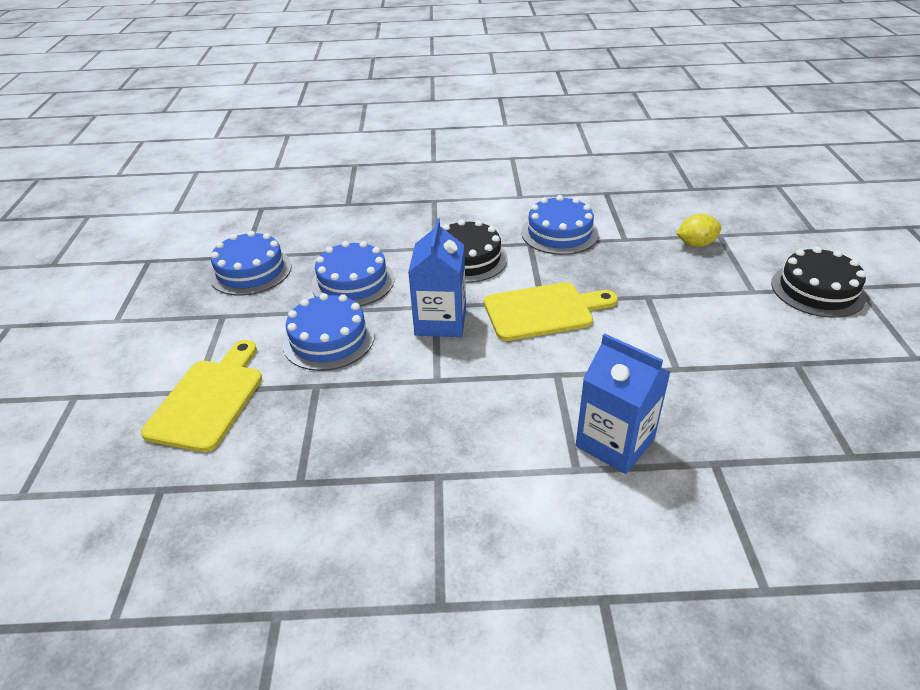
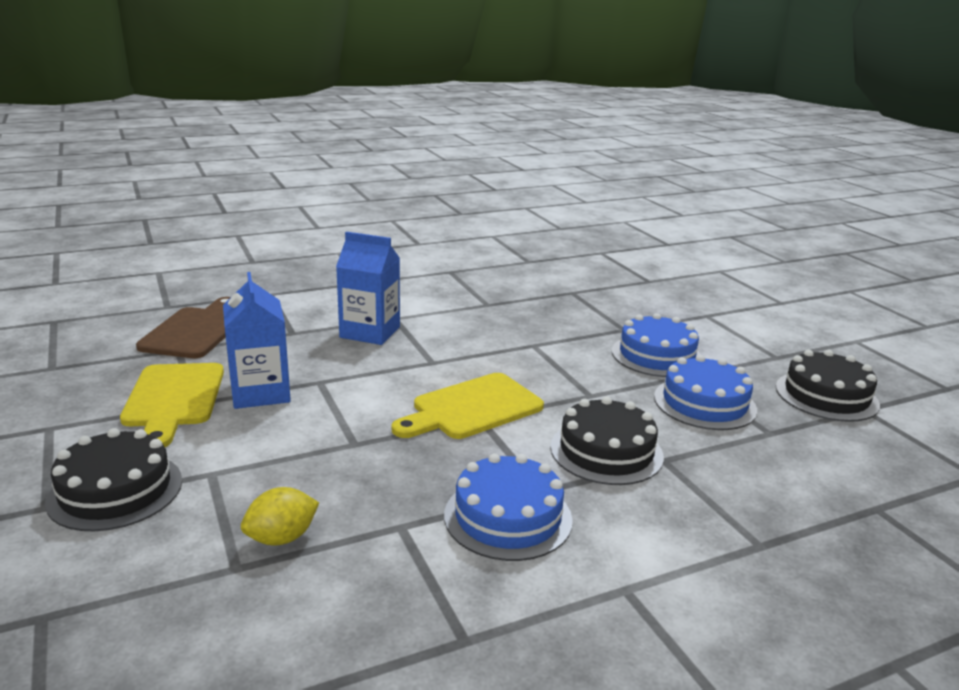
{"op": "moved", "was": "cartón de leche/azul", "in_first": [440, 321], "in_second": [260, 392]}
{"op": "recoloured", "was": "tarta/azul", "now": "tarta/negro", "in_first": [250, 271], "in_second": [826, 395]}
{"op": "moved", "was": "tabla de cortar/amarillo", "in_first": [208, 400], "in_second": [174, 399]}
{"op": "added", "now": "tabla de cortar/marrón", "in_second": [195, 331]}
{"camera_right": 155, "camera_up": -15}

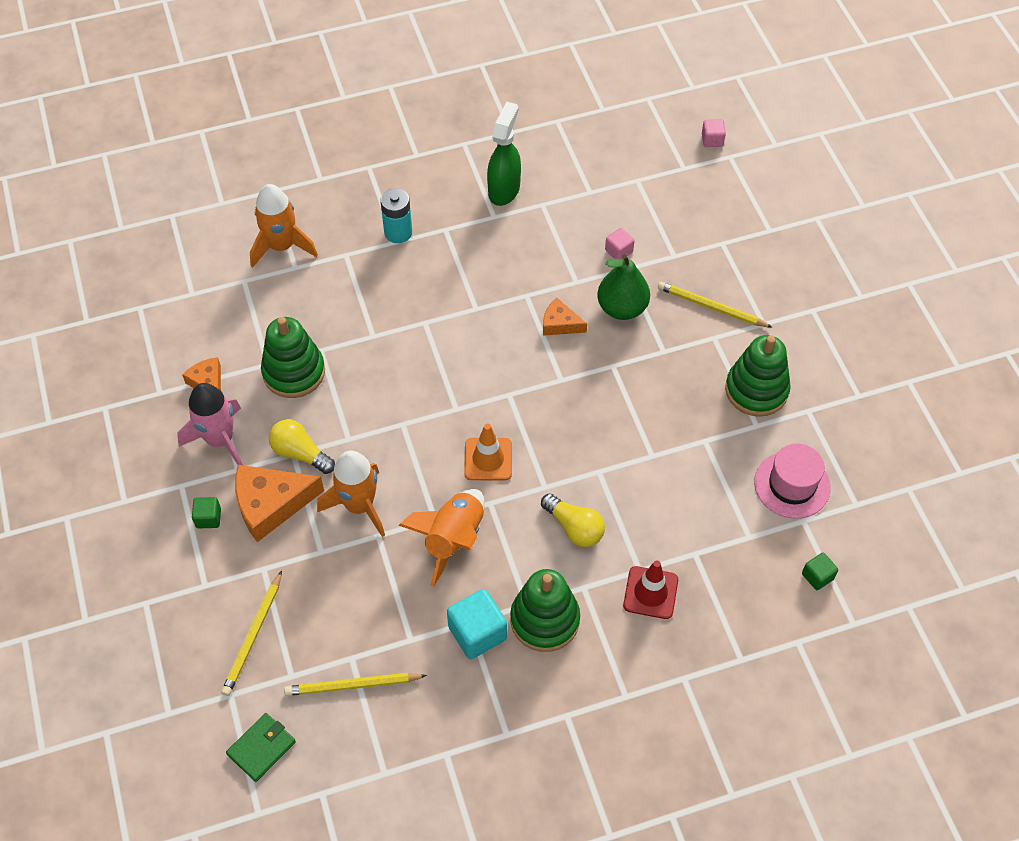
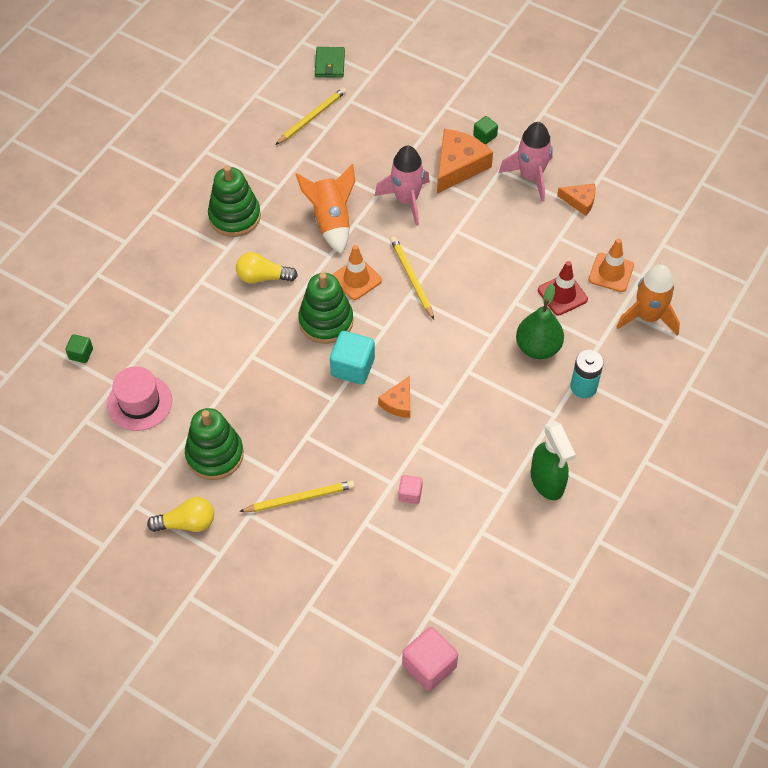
{"op": "resized", "was": "cubo/rosa", "in_first": [712, 140], "in_second": [429, 666], "ratio": 1.82}
{"op": "moved", "was": "pera/verde", "in_first": [622, 308], "in_second": [538, 347]}
{"op": "turned", "was": "queso/naranja", "in_first": [560, 324], "in_second": [398, 403], "clockwise": 135}
{"op": "moved", "was": "juguete apilable/verde", "in_first": [294, 372], "in_second": [326, 321]}
{"op": "moved", "was": "bombilla/amarillo", "in_first": [300, 453], "in_second": [187, 523]}
{"op": "recoloured", "was": "cohete/naranja", "now": "cohete/rosa", "in_first": [359, 506], "in_second": [406, 200]}
{"op": "moved", "was": "cono de tráfico/rojo", "in_first": [650, 592], "in_second": [562, 295]}
{"op": "moved", "was": "lápiz/amarillo", "in_first": [253, 636], "in_second": [411, 278]}
{"op": "moved", "was": "cubo/turquesa", "in_first": [477, 633], "in_second": [353, 367]}
{"op": "added", "now": "cono de tráfico/naranja", "in_second": [611, 272]}
{"camera_right": 140, "camera_up": 0}

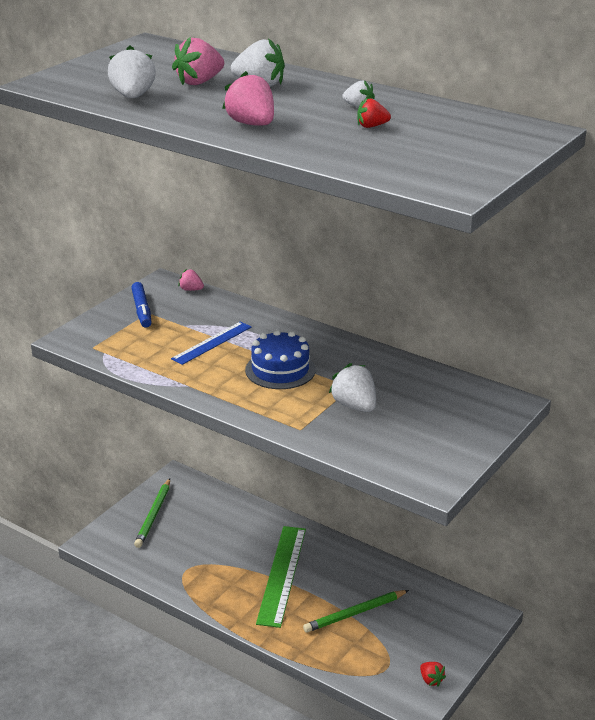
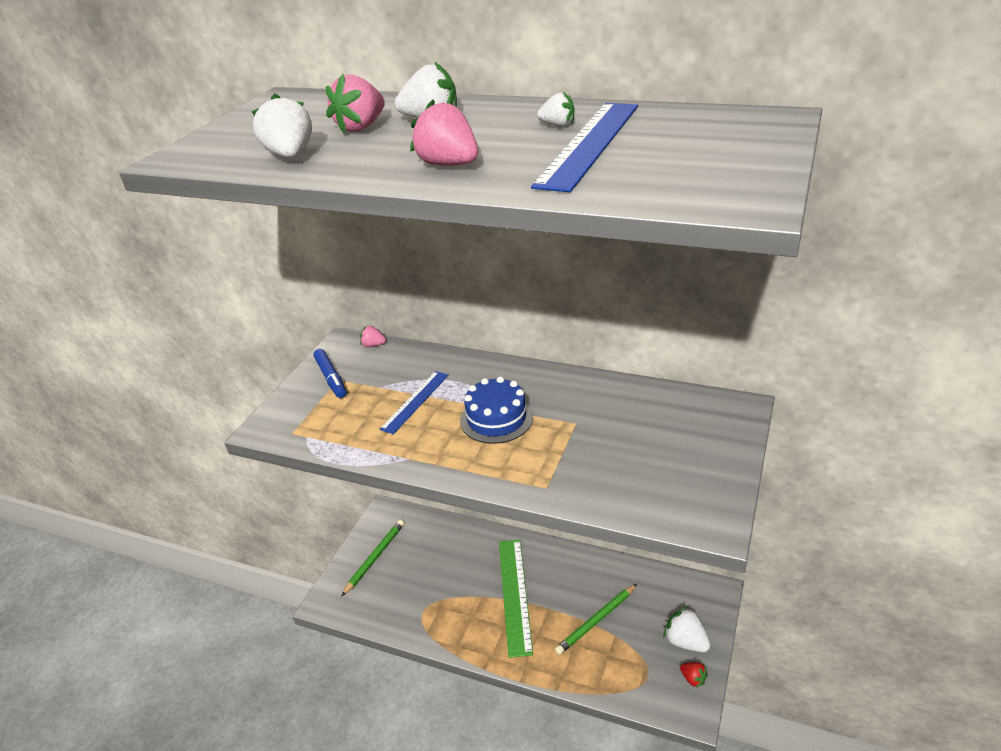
{"op": "replaced", "was": "fresa/rojo", "now": "regla/azul", "in_first": [371, 126], "in_second": [589, 144]}
{"op": "moved", "was": "fresa/blanco", "in_first": [354, 406], "in_second": [685, 641]}
{"op": "turned", "was": "lápiz/verde", "in_first": [153, 515], "in_second": [375, 558], "clockwise": -150}
{"camera_right": -10, "camera_up": 5}

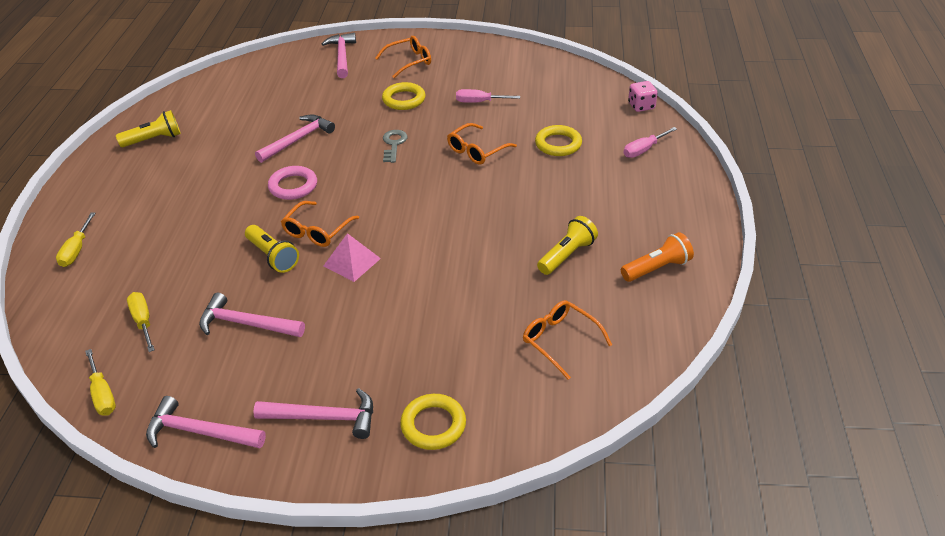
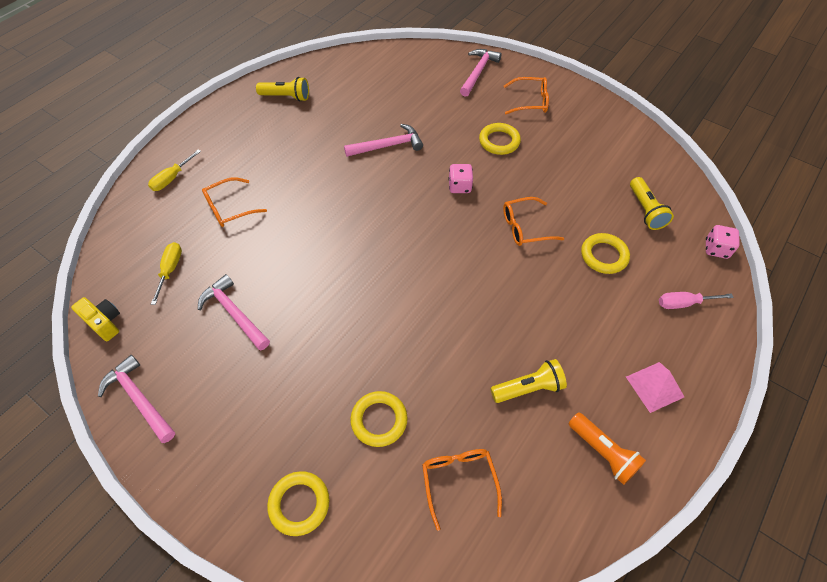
{"op": "removed", "was": "destornillador/rosa", "in_first": [480, 102]}
{"op": "replaced", "was": "llave/gris", "now": "dado/rosa", "in_first": [394, 144], "in_second": [459, 186]}
{"op": "removed", "was": "anillo/rosa", "in_first": [293, 186]}
{"op": "moved", "was": "gafas/naranja", "in_first": [317, 231], "in_second": [229, 208]}
{"op": "moved", "was": "lámpara de mano/amarillo", "in_first": [272, 256], "in_second": [645, 210]}
{"op": "turned", "was": "lámpara de mano/naranja", "in_first": [657, 268], "in_second": [602, 452], "clockwise": 45}
{"op": "moved", "was": "pirámide/rosa", "in_first": [352, 262], "in_second": [654, 387]}
{"op": "replaced", "was": "destornillador/amarillo", "now": "cámara/amarillo", "in_first": [102, 394], "in_second": [104, 323]}
{"op": "removed", "was": "martillo/rosa", "in_first": [324, 417]}
{"op": "added", "now": "anillo/amarillo", "in_second": [379, 420]}
{"camera_right": 30, "camera_up": 15}

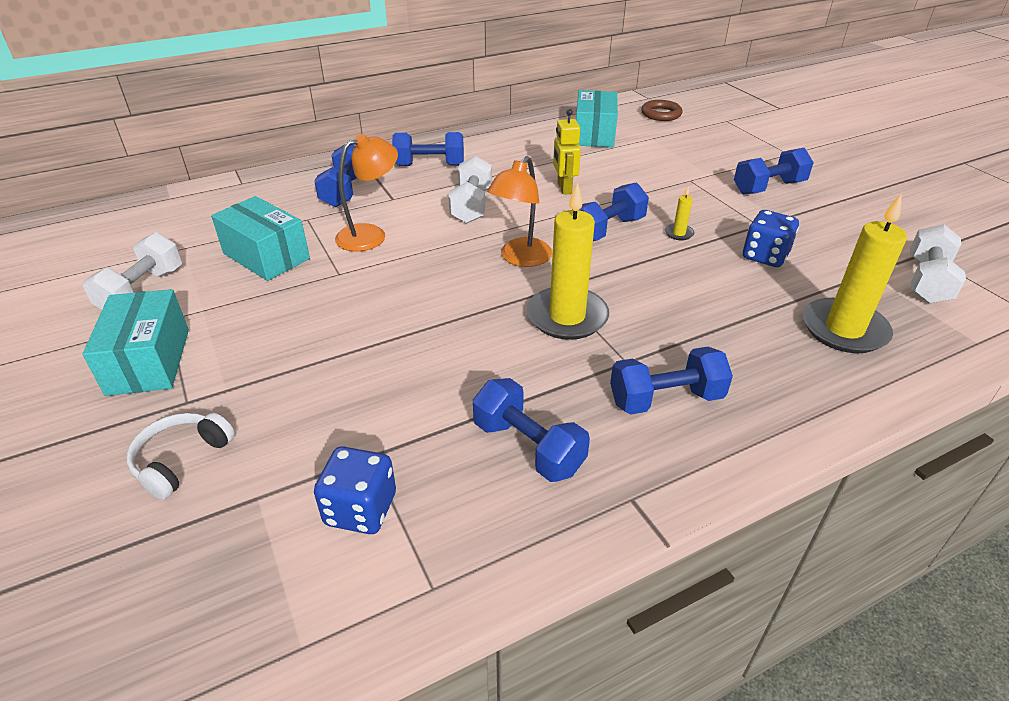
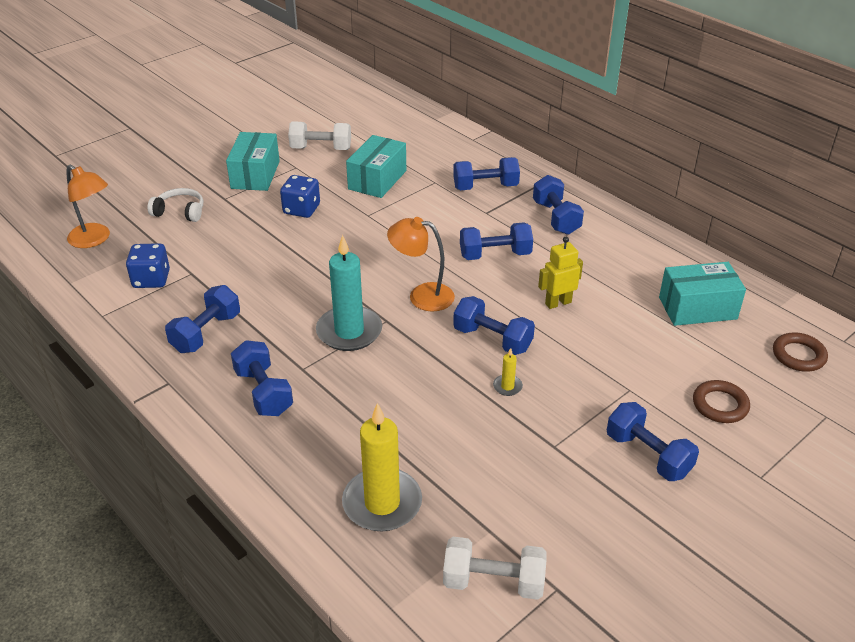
{"op": "moved", "was": "lámpara/naranja", "in_first": [370, 235], "in_second": [94, 240]}
{"op": "recoloured", "was": "mancuerna/blanco", "now": "mancuerna/azul", "in_first": [471, 206], "in_second": [495, 255]}
{"op": "recoloured", "was": "vela/amarillo", "now": "vela/turquesa", "in_first": [567, 317], "in_second": [349, 331]}
{"op": "moved", "was": "dado/azul", "in_first": [765, 256], "in_second": [301, 209]}
{"op": "turned", "was": "caja/turquesa", "in_first": [149, 361], "in_second": [255, 175], "clockwise": -60}
{"op": "added", "now": "anillo/marrón", "in_second": [720, 405]}
{"camera_right": 75, "camera_up": 0}

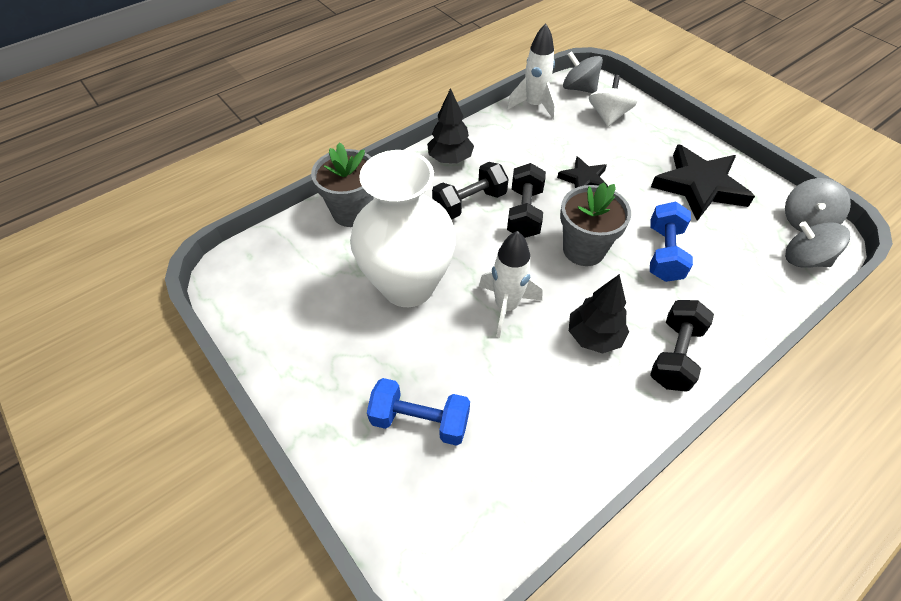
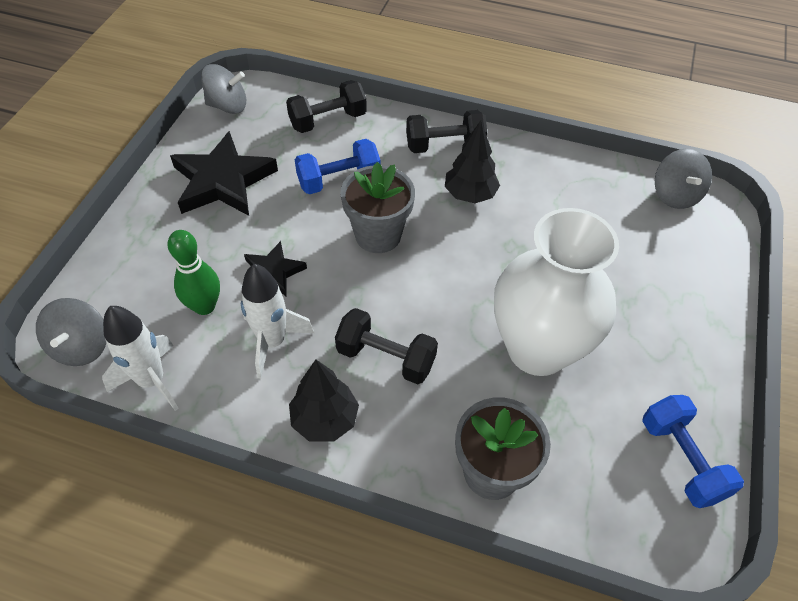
{"op": "removed", "was": "peonza/blanco", "in_first": [608, 116]}
{"op": "moved", "was": "mancuerna/negro", "in_first": [524, 213], "in_second": [328, 120]}
{"op": "moved", "was": "peonza/gris", "in_first": [804, 259], "in_second": [675, 195]}
{"op": "moved", "was": "cohete/blanco", "in_first": [506, 306], "in_second": [273, 342]}
{"op": "moved", "was": "mancuerna/azul", "in_first": [420, 420], "in_second": [681, 460]}
{"op": "added", "now": "bolo/verde", "in_second": [204, 306]}
{"camera_right": -125, "camera_up": 0}

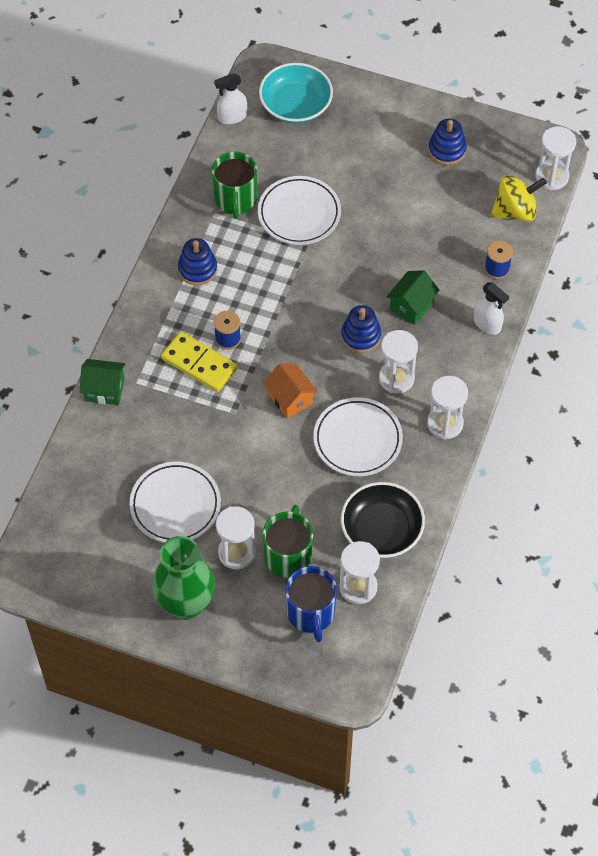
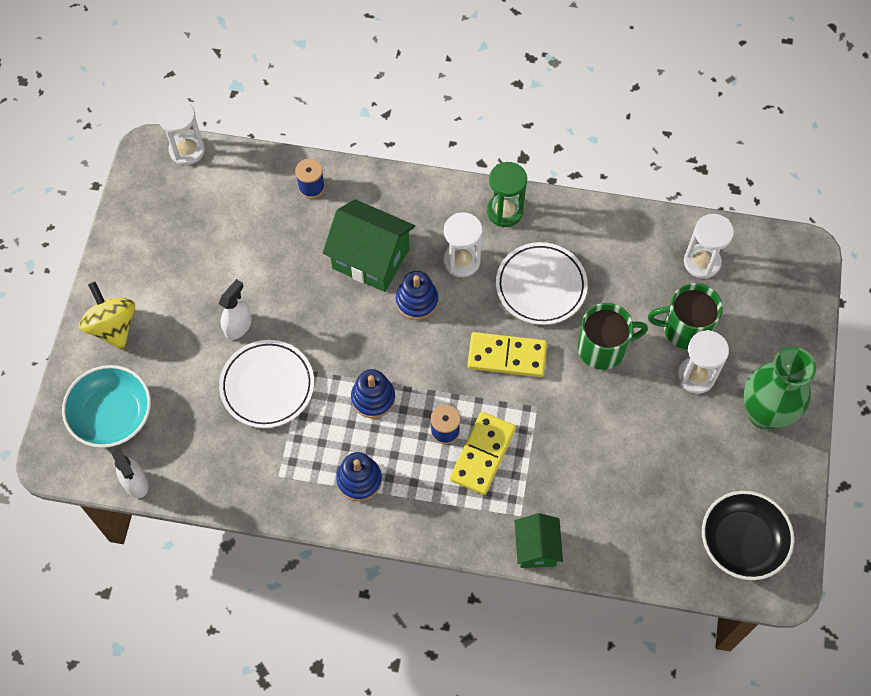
{"op": "moved", "was": "juguete apilable/azul", "in_first": [447, 150], "in_second": [373, 398]}
{"op": "moved", "was": "taza/verde", "in_first": [235, 199], "in_second": [603, 348]}
{"op": "moved", "was": "peonza/amarillo", "in_first": [515, 211], "in_second": [113, 326]}
{"op": "resized", "was": "casa/verde", "in_first": [411, 306], "in_second": [371, 259], "ratio": 1.67}
{"op": "moved", "was": "pulverizador/blanco", "in_first": [487, 324], "in_second": [238, 326]}
{"op": "replaced", "was": "casa/naranja", "now": "ficha de dominó/amarillo", "in_first": [290, 399], "in_second": [507, 356]}
{"op": "recoloured", "was": "reloj de arena/blanco", "now": "reloj de arena/verde", "in_first": [445, 423], "in_second": [505, 211]}
{"op": "removed", "was": "plato/blanco", "in_first": [175, 505]}
{"op": "moved", "was": "cuenco/negro", "in_first": [381, 530], "in_second": [742, 542]}
{"op": "removed", "was": "taza/azul", "in_first": [311, 613]}
{"camera_right": -100, "camera_up": 5}

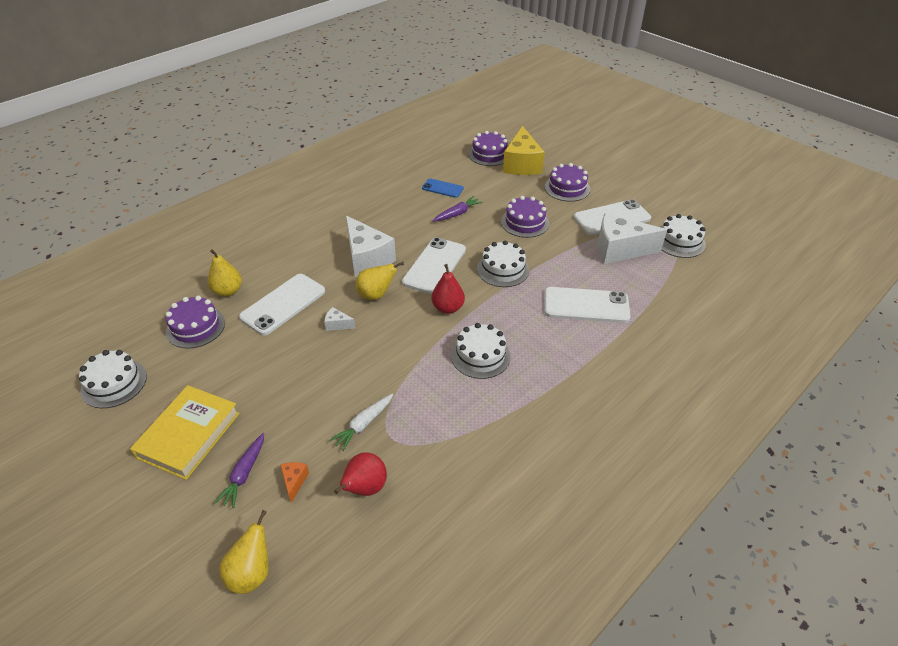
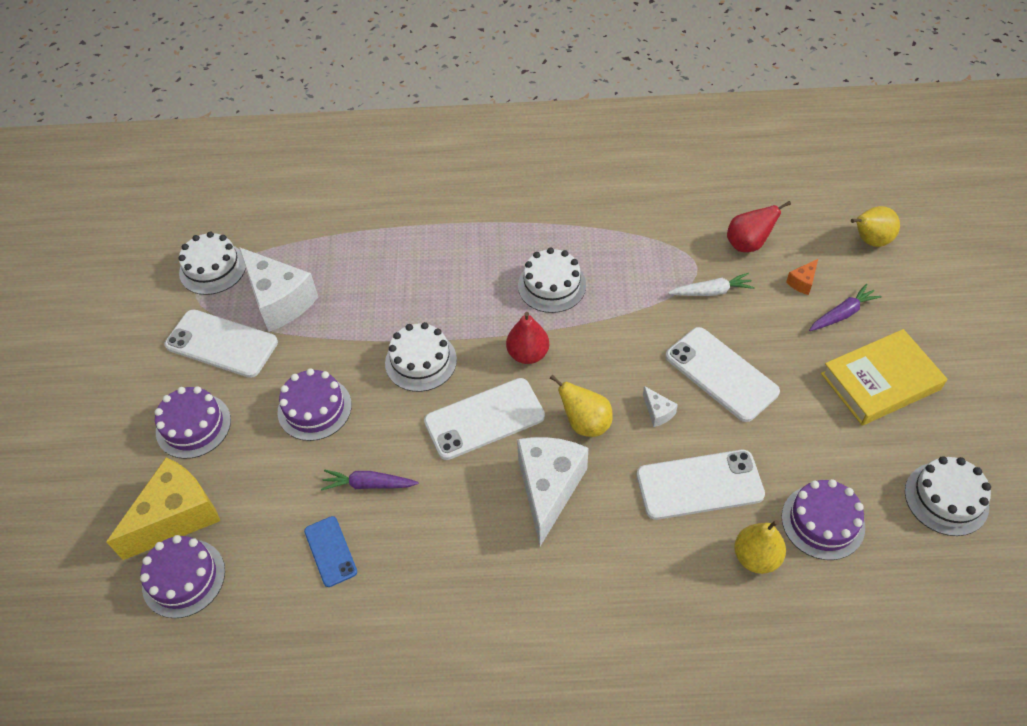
{"op": "moved", "was": "móvil/blanco", "in_first": [586, 305], "in_second": [721, 374]}
{"camera_right": -135, "camera_up": 10}

